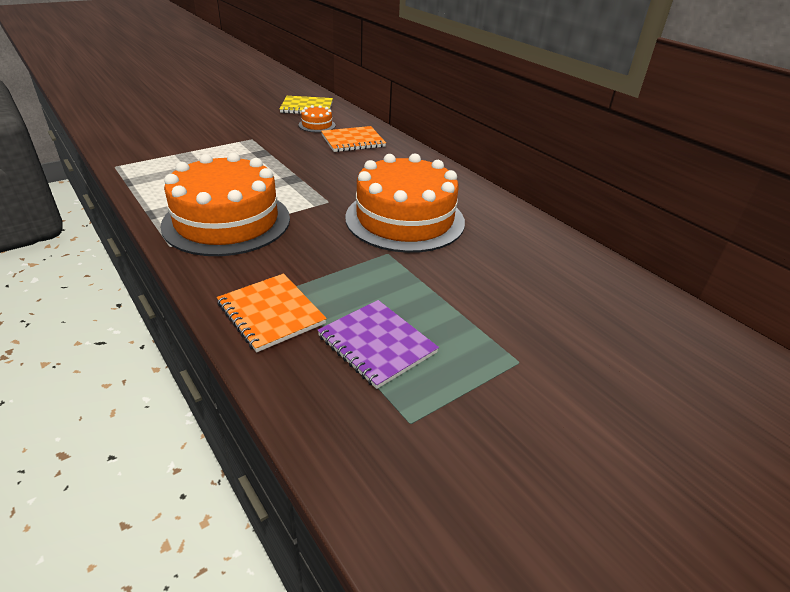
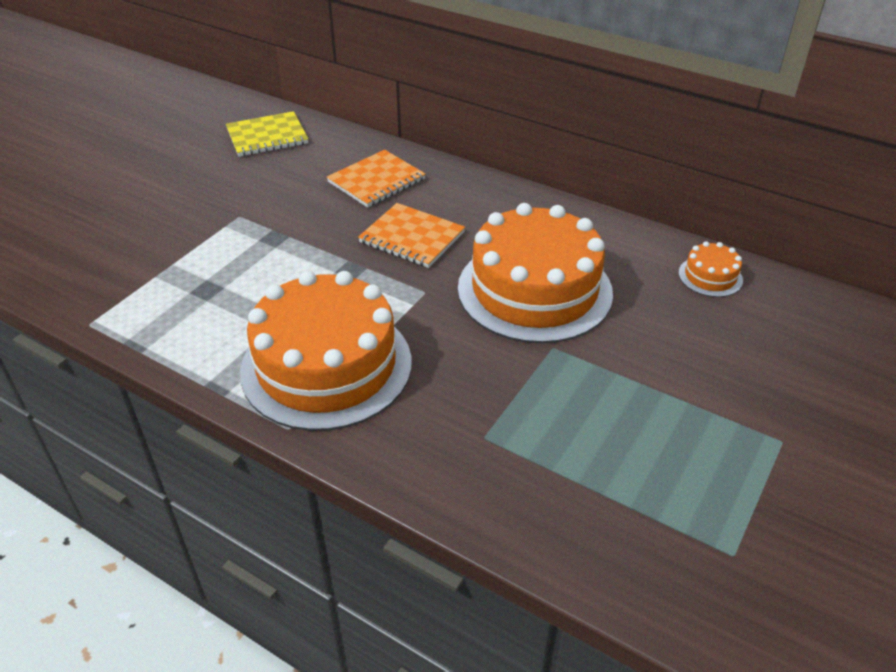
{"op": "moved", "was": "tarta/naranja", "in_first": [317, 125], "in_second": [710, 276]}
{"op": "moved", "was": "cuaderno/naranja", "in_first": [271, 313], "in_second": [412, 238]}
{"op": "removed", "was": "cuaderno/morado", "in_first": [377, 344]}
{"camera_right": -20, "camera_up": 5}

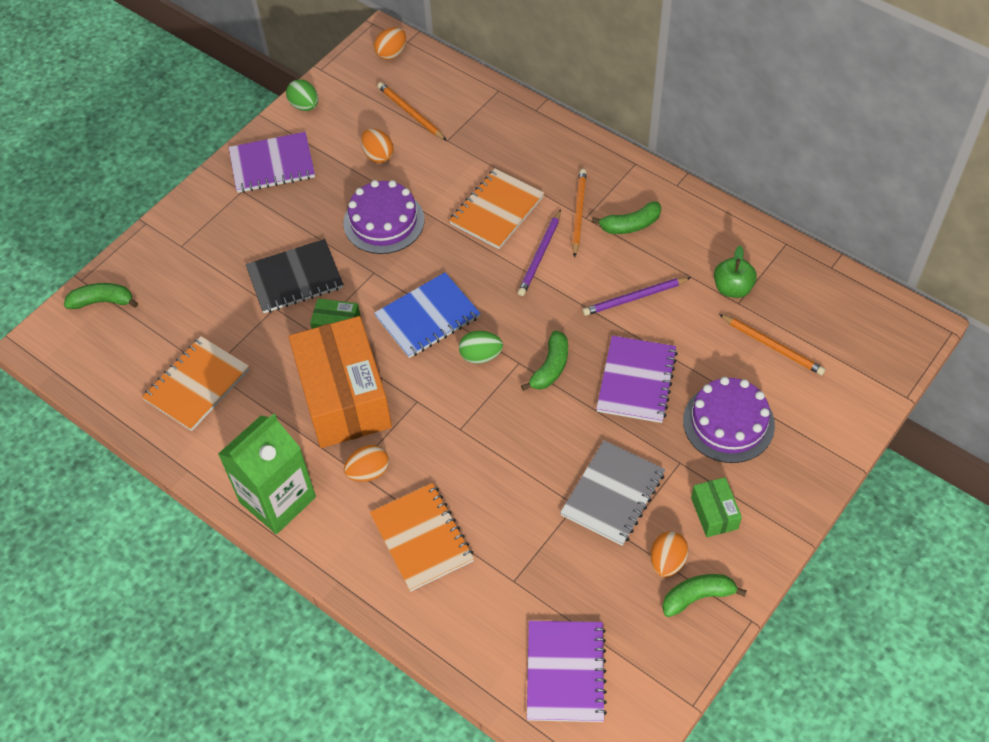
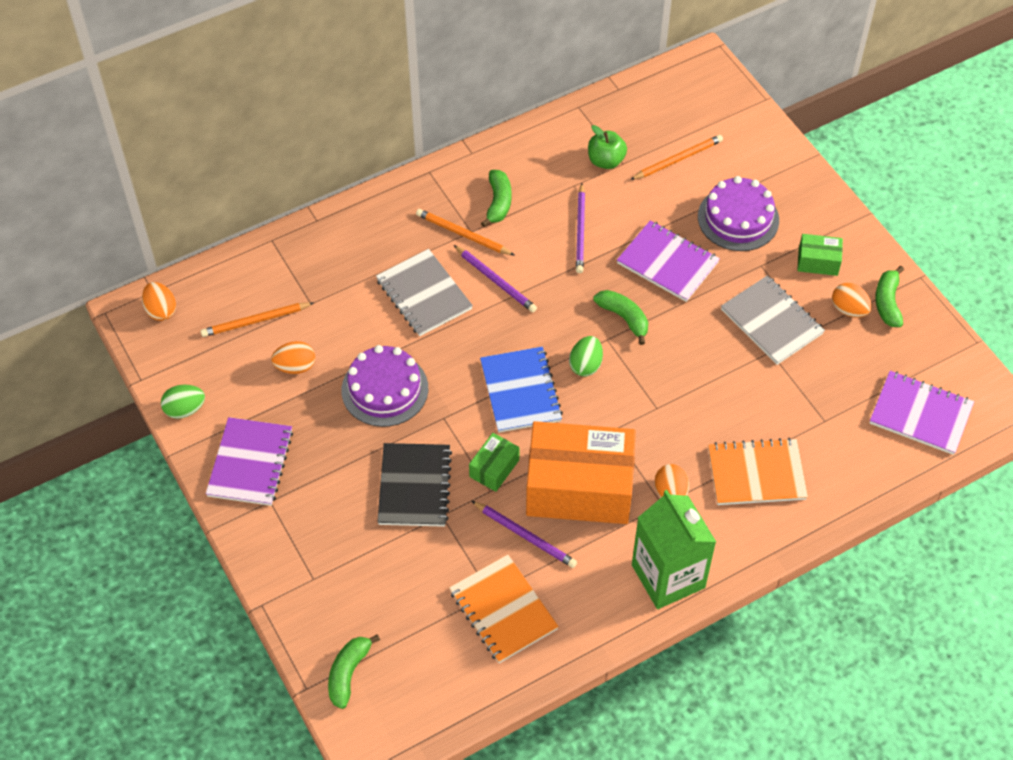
{"op": "recoloured", "was": "cuaderno/naranja", "now": "cuaderno/gris", "in_first": [497, 210], "in_second": [424, 294]}
{"op": "added", "now": "lápiz/morado", "in_second": [525, 535]}
{"camera_right": -70, "camera_up": 0}

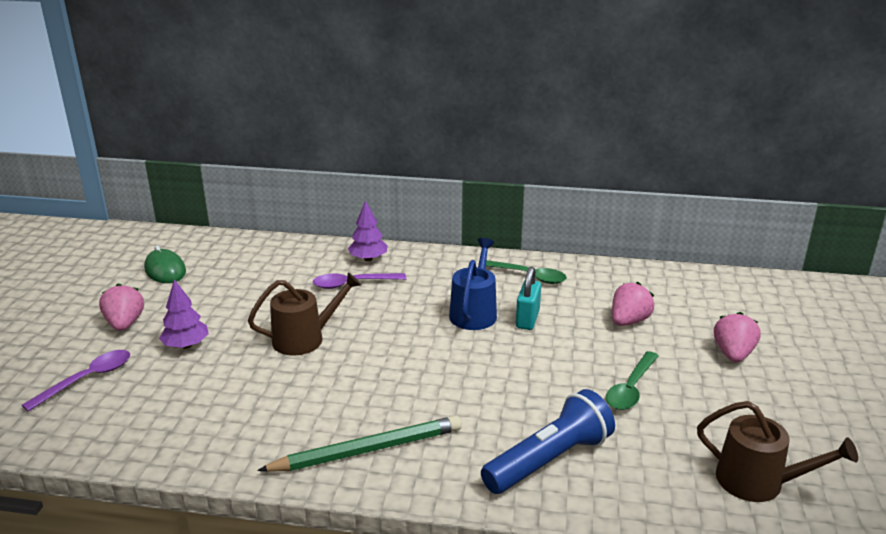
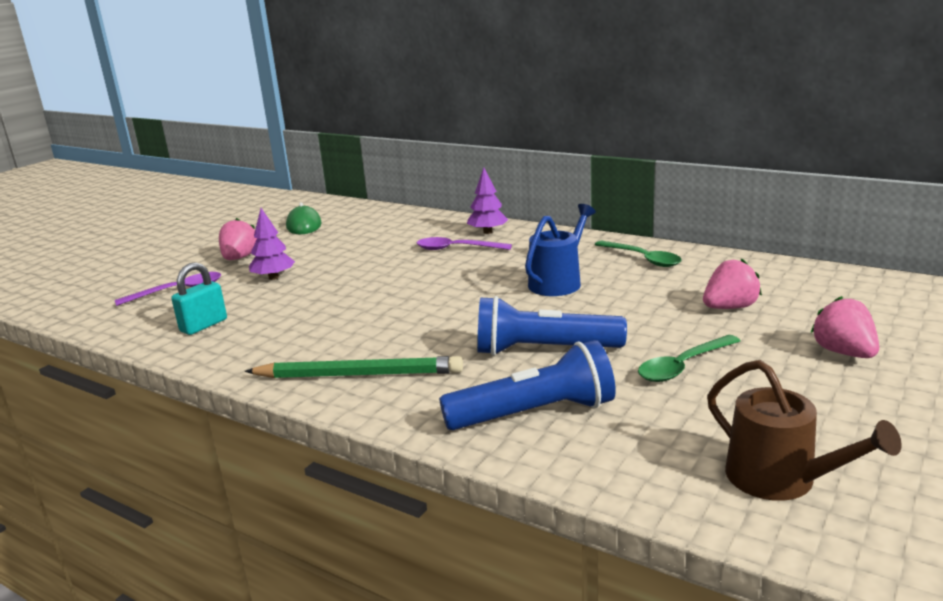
{"op": "moved", "was": "candado/turquesa", "in_first": [527, 319], "in_second": [204, 325]}
{"op": "removed", "was": "regadera/marrón", "in_first": [304, 339]}
{"op": "turned", "was": "fresa/rosa", "in_first": [733, 354], "in_second": [843, 352], "clockwise": -60}
{"op": "added", "now": "lámpara de mano/azul", "in_second": [543, 350]}
{"camera_right": 25, "camera_up": -5}

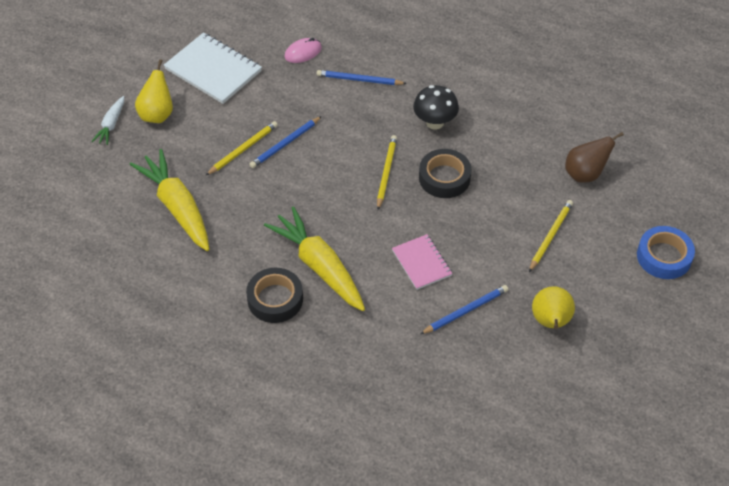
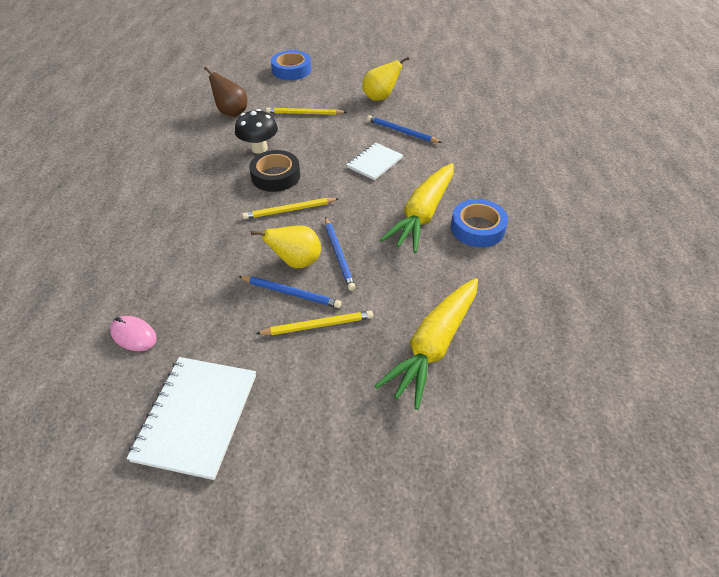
{"op": "moved", "was": "pera/amarillo", "in_first": [157, 114], "in_second": [296, 262]}
{"op": "moved", "was": "lápiz/azul", "in_first": [359, 80], "in_second": [339, 255]}
{"op": "moved", "was": "seta/negro", "in_first": [434, 122], "in_second": [259, 148]}
{"op": "removed", "was": "zanahoria/blanco", "in_first": [111, 125]}
{"op": "turned", "was": "lápiz/amarillo", "in_first": [243, 149], "in_second": [318, 325], "clockwise": 150}
{"op": "recoloured", "was": "cuaderno/rosa", "now": "cuaderno/blanco", "in_first": [421, 263], "in_second": [375, 162]}
{"op": "recoloured", "was": "cinta adhesiva/negro", "now": "cinta adhesiva/azul", "in_first": [275, 299], "in_second": [477, 228]}
{"camera_right": -115, "camera_up": -5}

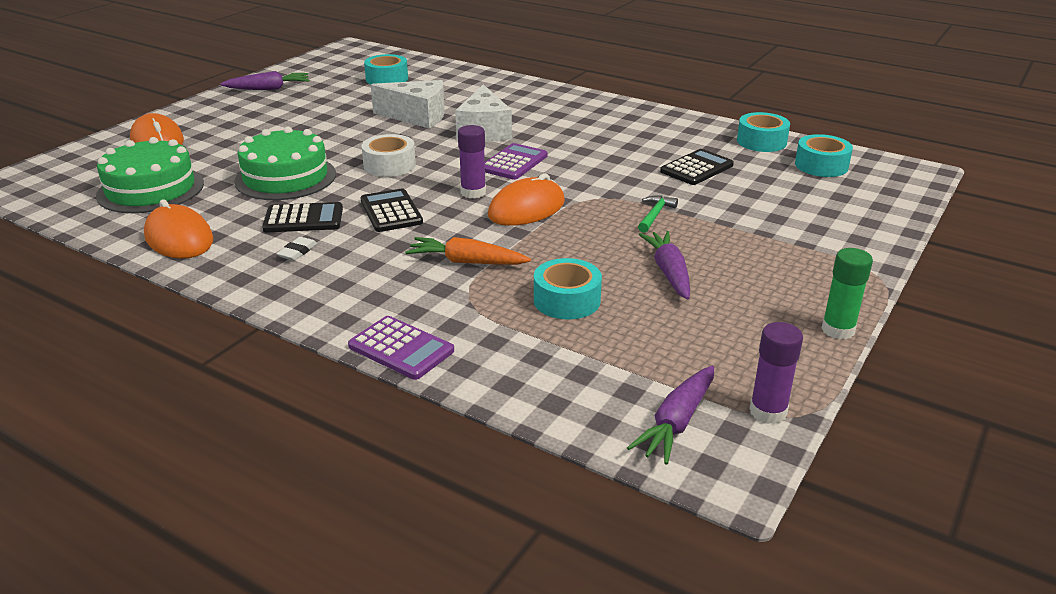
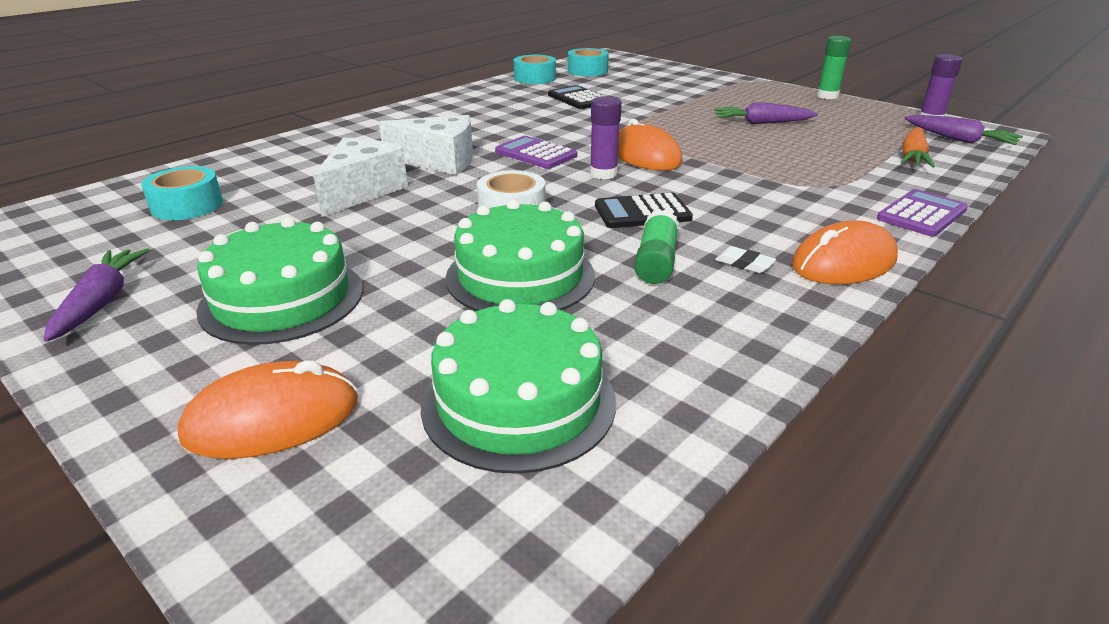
{"op": "removed", "was": "martillo/verde", "in_first": [655, 215]}
{"op": "moved", "was": "ratón/naranja", "in_first": [179, 238], "in_second": [843, 262]}
{"op": "replaced", "was": "calculadora/negro", "now": "barra de pegamento/verde", "in_first": [303, 219], "in_second": [656, 261]}
{"op": "moved", "was": "zanahoria/naranja", "in_first": [467, 262], "in_second": [912, 157]}
{"op": "removed", "was": "cinta adhesiva/turquesa", "in_first": [567, 300]}
{"op": "added", "now": "tarta/verde", "in_second": [282, 298]}
{"camera_right": -80, "camera_up": 0}

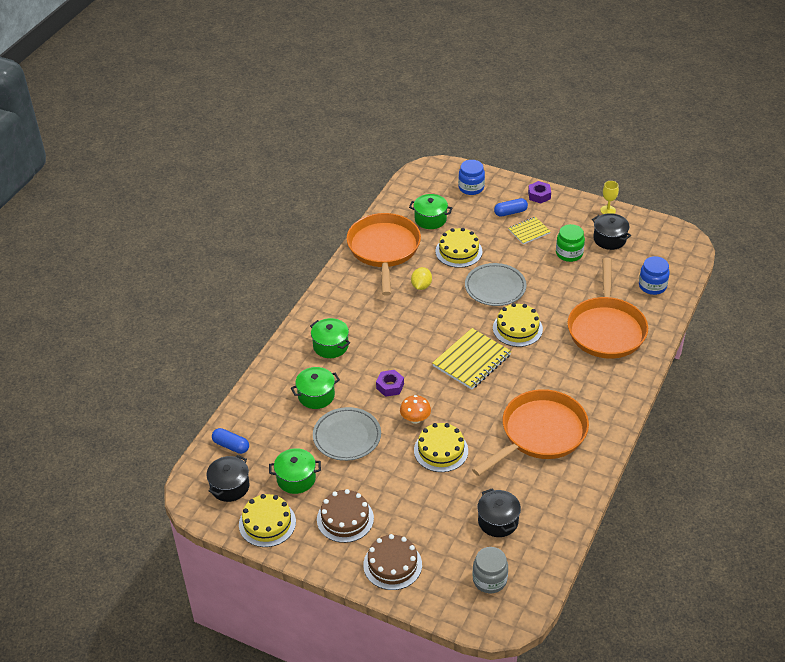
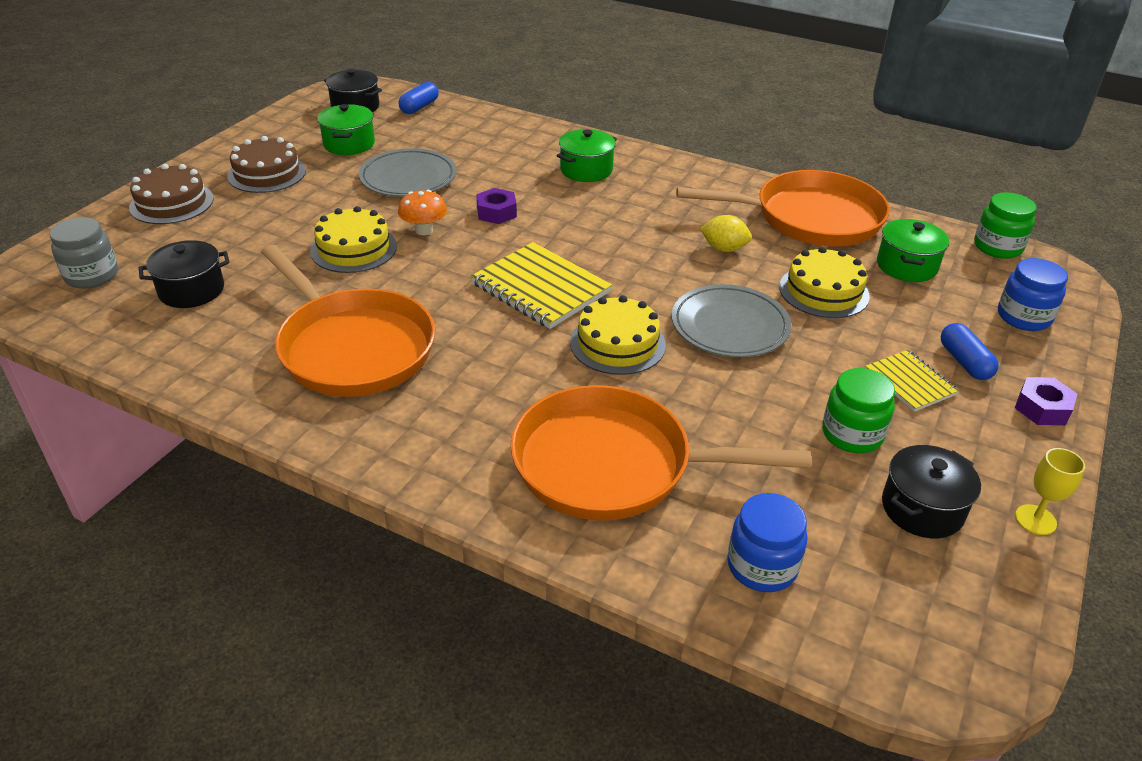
{"op": "removed", "was": "olla/verde", "in_first": [316, 395]}
{"op": "removed", "was": "tarta/amarillo", "in_first": [267, 523]}
{"op": "added", "now": "tarro/verde", "in_second": [997, 247]}
{"camera_right": 90, "camera_up": -5}

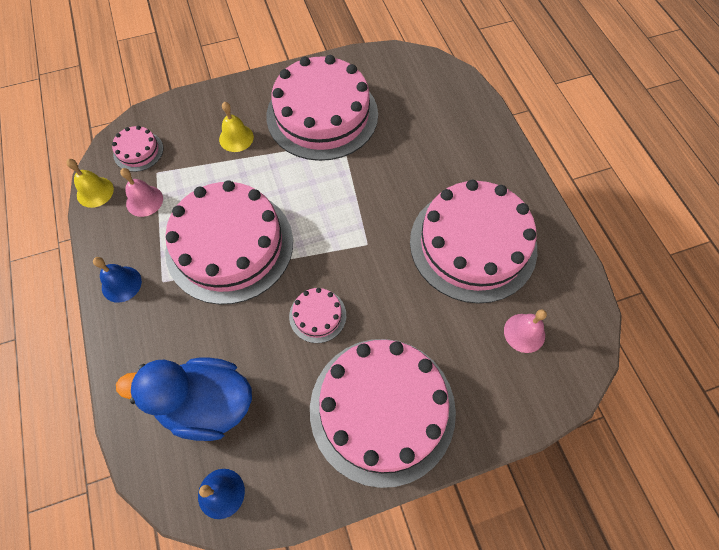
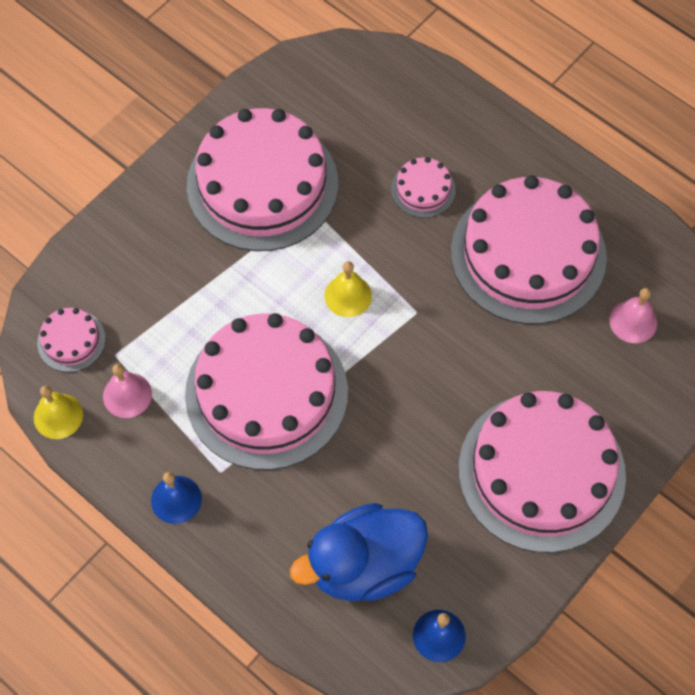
{"op": "moved", "was": "campana/amarillo", "in_first": [236, 138], "in_second": [348, 295]}
{"op": "moved", "was": "tarta/rosa", "in_first": [317, 315], "in_second": [423, 189]}
{"camera_right": -30, "camera_up": 0}

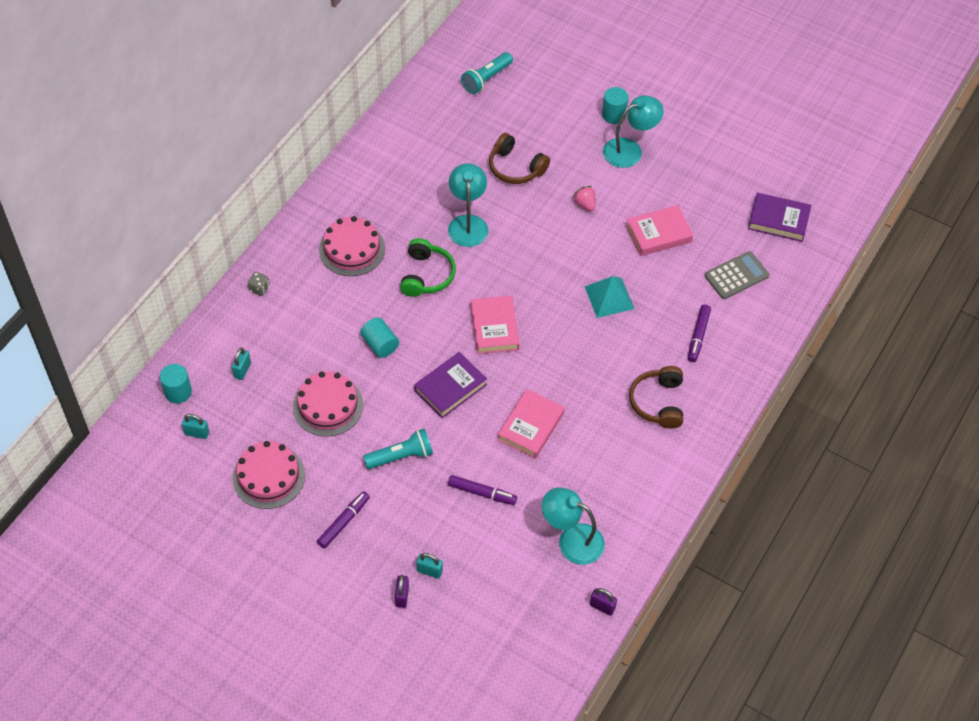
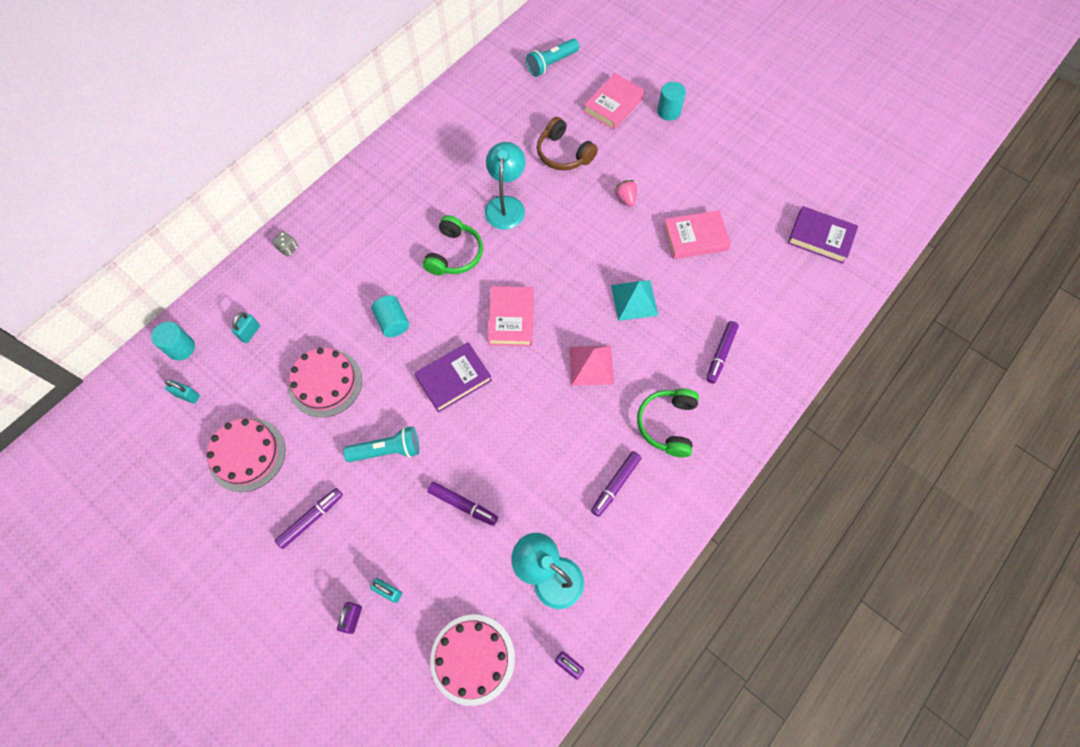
{"op": "removed", "was": "lámpara/turquesa", "in_first": [630, 150]}
{"op": "moved", "was": "tarta/rosa", "in_first": [352, 249], "in_second": [472, 659]}
{"op": "removed", "was": "calculadora/gris", "in_first": [736, 276]}
{"op": "recoloured", "was": "auriculares/marrón", "now": "auriculares/verde", "in_first": [658, 402], "in_second": [667, 424]}
{"op": "moved", "was": "libro/rosa", "in_first": [531, 426], "in_second": [613, 105]}
{"op": "added", "now": "pirámide/rosa", "in_second": [591, 365]}
{"op": "added", "now": "rotulador/morado", "in_second": [615, 485]}
{"camera_right": 10, "camera_up": 10}

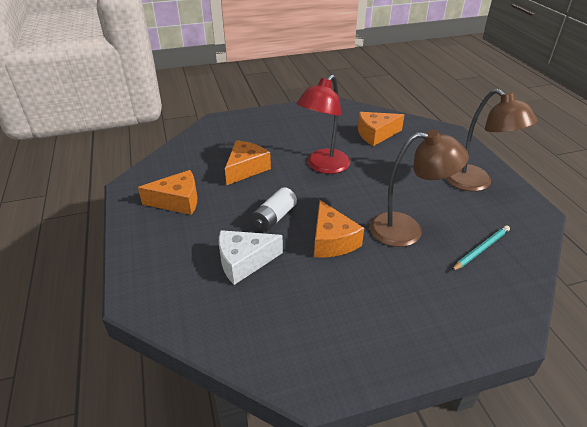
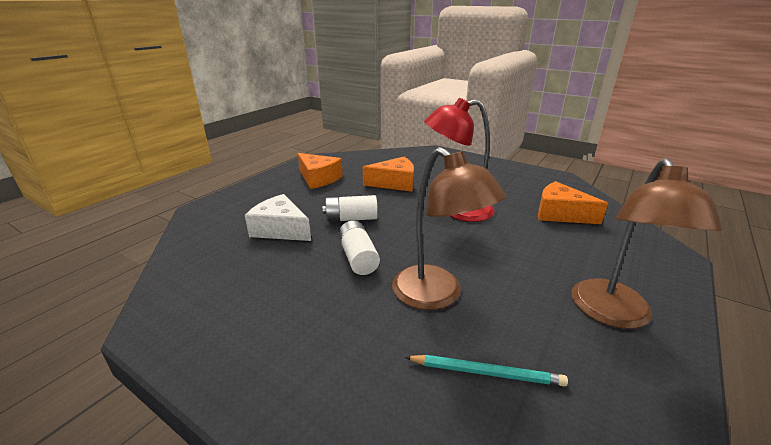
{"op": "replaced", "was": "queso/naranja", "now": "pila/blanco", "in_first": [332, 240], "in_second": [358, 257]}
{"camera_right": 50, "camera_up": -10}

